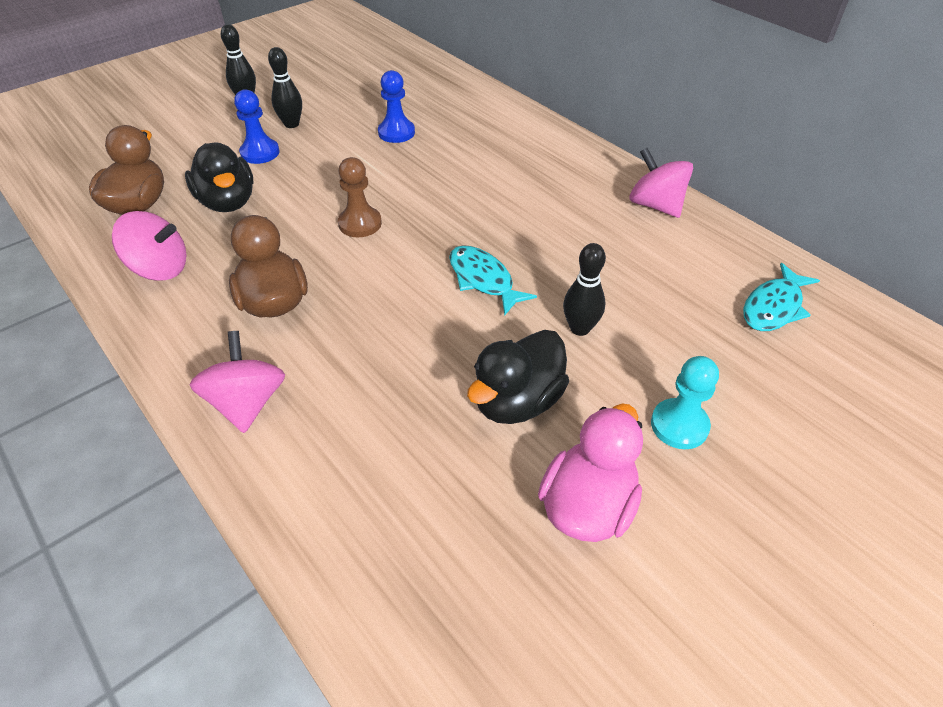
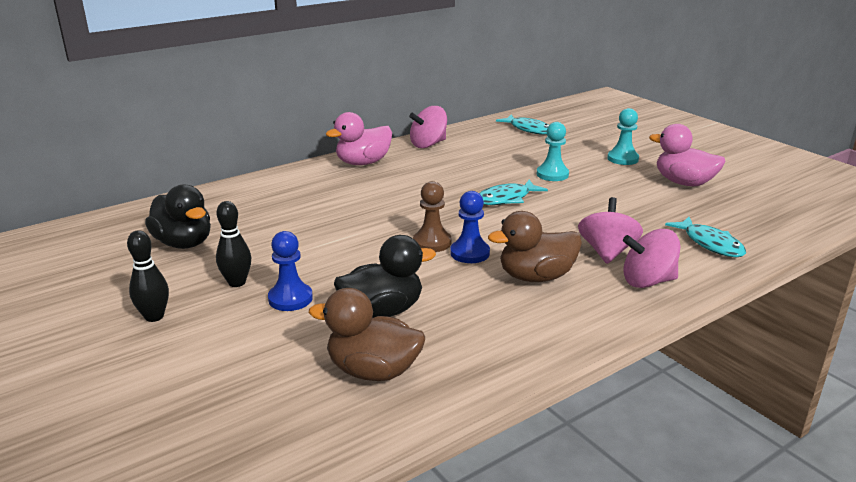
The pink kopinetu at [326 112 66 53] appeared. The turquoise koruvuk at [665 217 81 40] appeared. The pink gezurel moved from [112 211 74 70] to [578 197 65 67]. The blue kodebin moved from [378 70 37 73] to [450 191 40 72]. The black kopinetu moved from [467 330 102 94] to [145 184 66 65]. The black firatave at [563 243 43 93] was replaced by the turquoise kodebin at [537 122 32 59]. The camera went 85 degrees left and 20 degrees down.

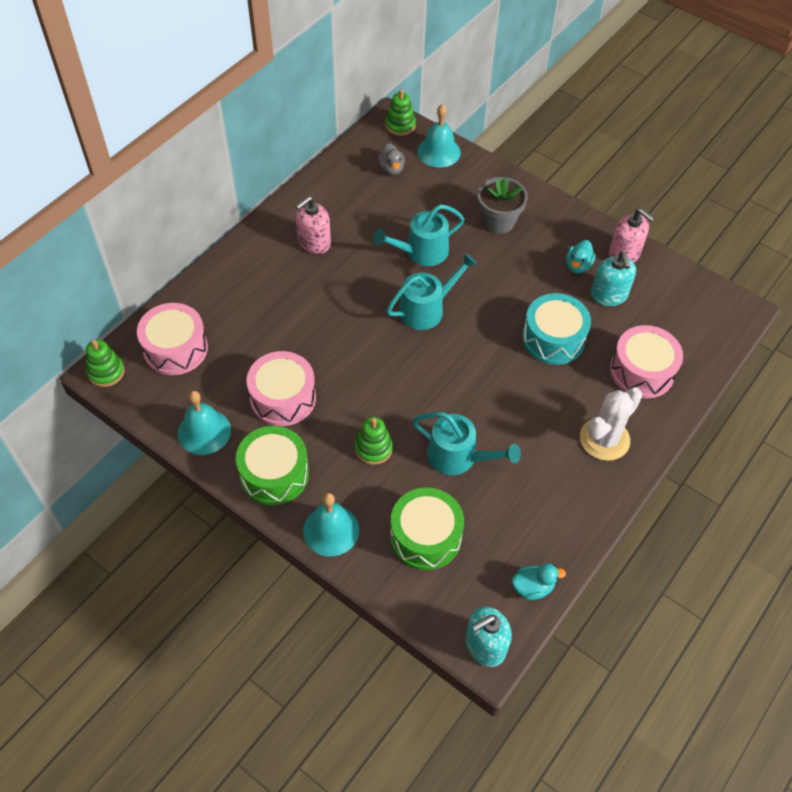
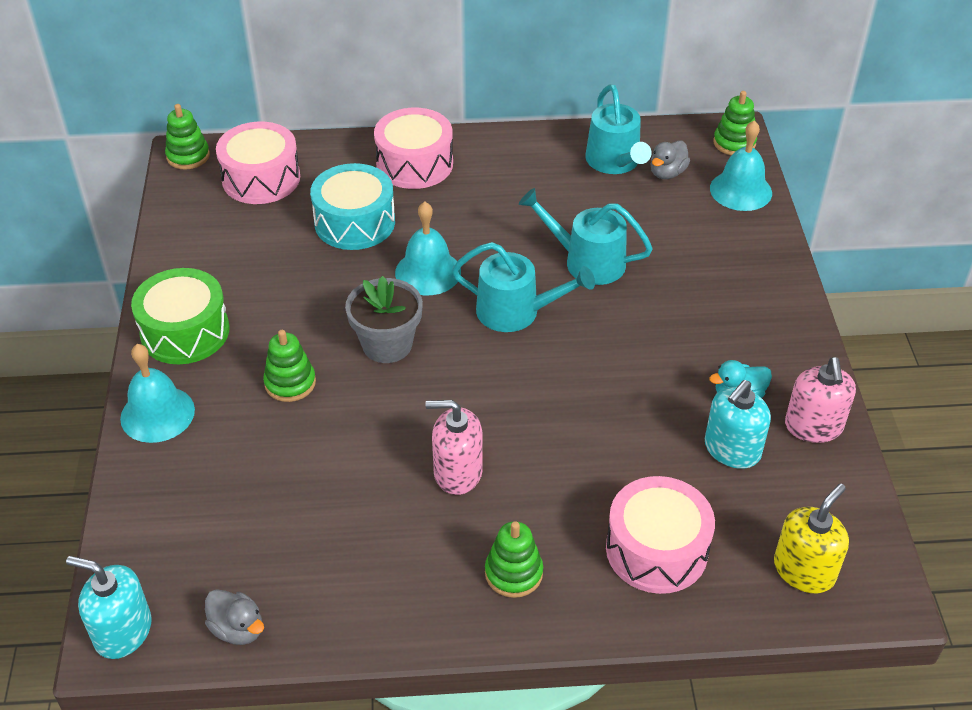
The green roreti at [390 487 74 83] disappeared. The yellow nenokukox at [774 483 75 110] appeared. The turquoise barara moved from [178 391 53 64] to [395 202 66 94]. The pink roreti moved from [247 351 69 75] to [374 108 79 81]. The pink nenokukox moved from [295 196 36 58] to [425 400 58 95]. The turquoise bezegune moved from [412 412 109 63] to [585 84 67 90]. The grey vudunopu moved from [477 177 51 57] to [345 276 78 87]. The turquoise roreti moved from [522 293 69 72] to [310 163 85 87]. The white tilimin at [580 387 62 74] was replaced by the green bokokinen at [485 521 58 77]. The turquoise kopinetu at [512 563 54 37] became the grey kopinetu at [205 589 59 56]. The camera went 50 degrees right and 10 degrees down.

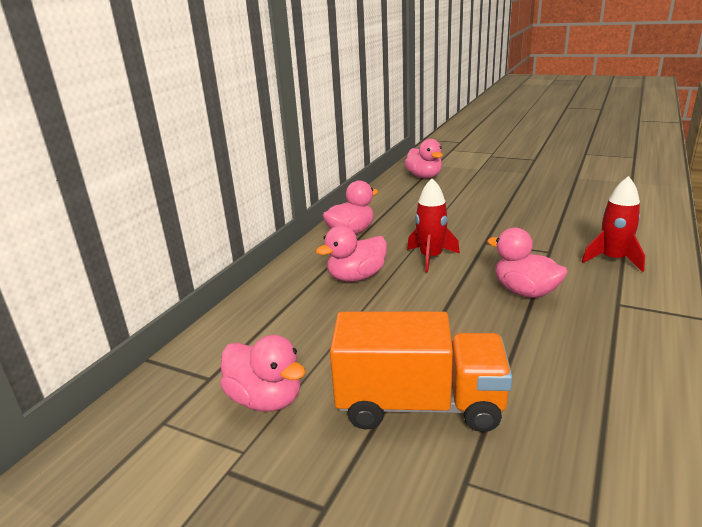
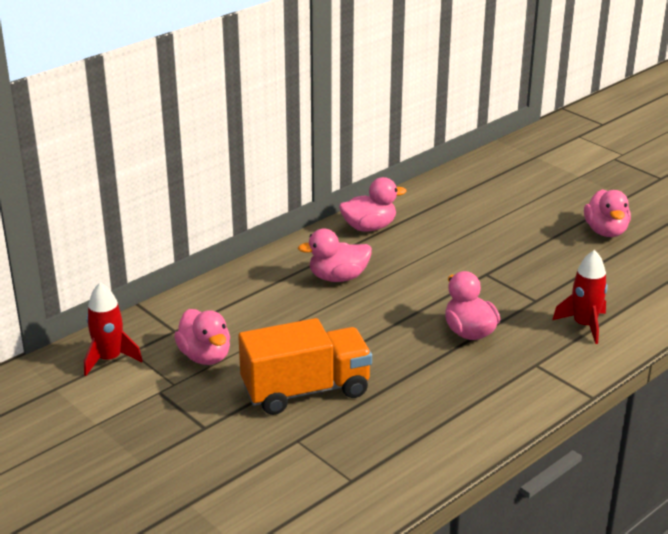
The pink kopinetu moved from [405 139 38 39] to [584 189 47 48]. The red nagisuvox moved from [407 178 53 94] to [84 282 59 94]. The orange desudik at [330 312 183 120] turned 45 degrees counterclockwise. The camera went 20 degrees right and 5 degrees up.

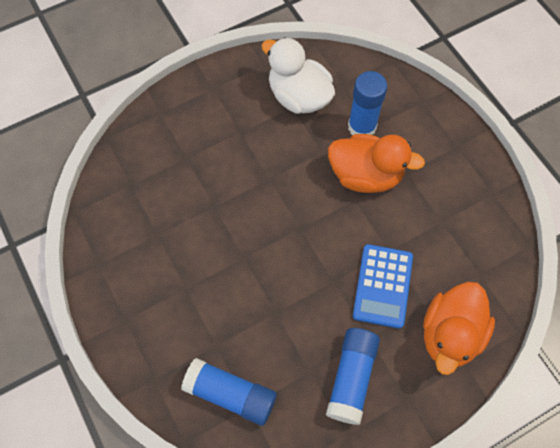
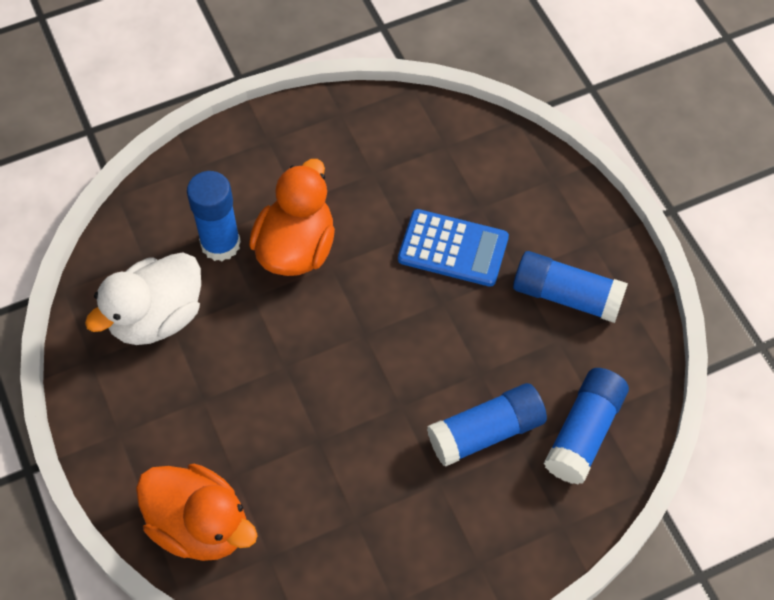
The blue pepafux at [427 383 120 84] appeared. The orange kopinetu moved from [423 282 72 93] to [136 464 122 97]. The camera went 85 degrees left and 5 degrees down.

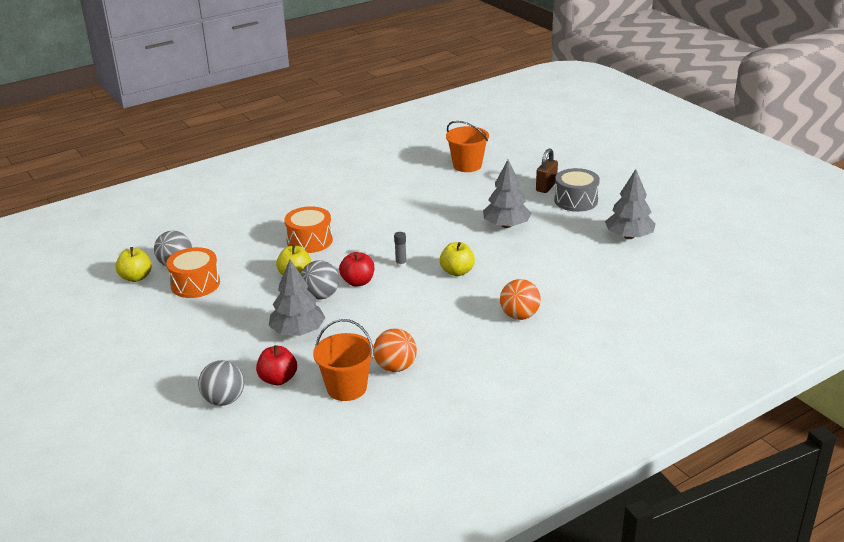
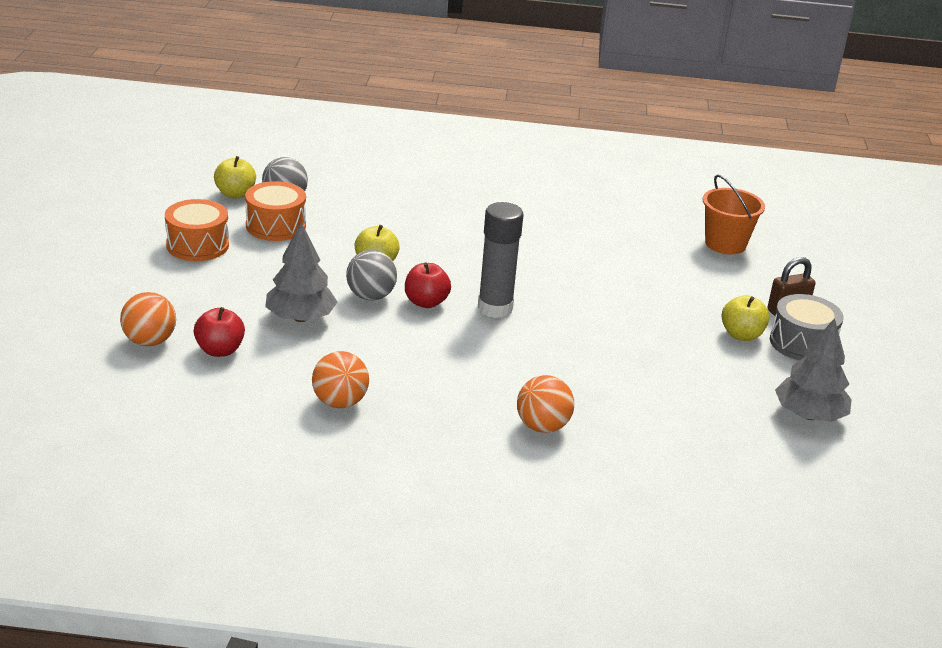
The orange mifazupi at [313 319 61 82] disappeared. The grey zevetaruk at [483 160 49 68] disappeared. The orange roreti moved from [284 206 49 47] to [165 199 64 62]. The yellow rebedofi moved from [440 242 35 34] to [721 295 48 46]. The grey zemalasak at [198 360 46 46] became the orange zemalasak at [120 292 56 54]. The grey pepafux at [394 232 13 36] changed to 2.33 times the size. The camera went 35 degrees right and 0 degrees up.

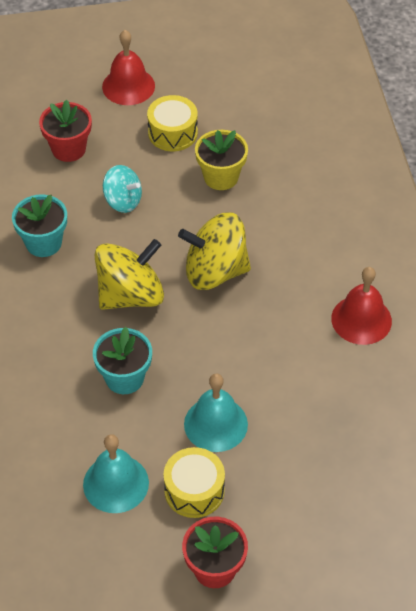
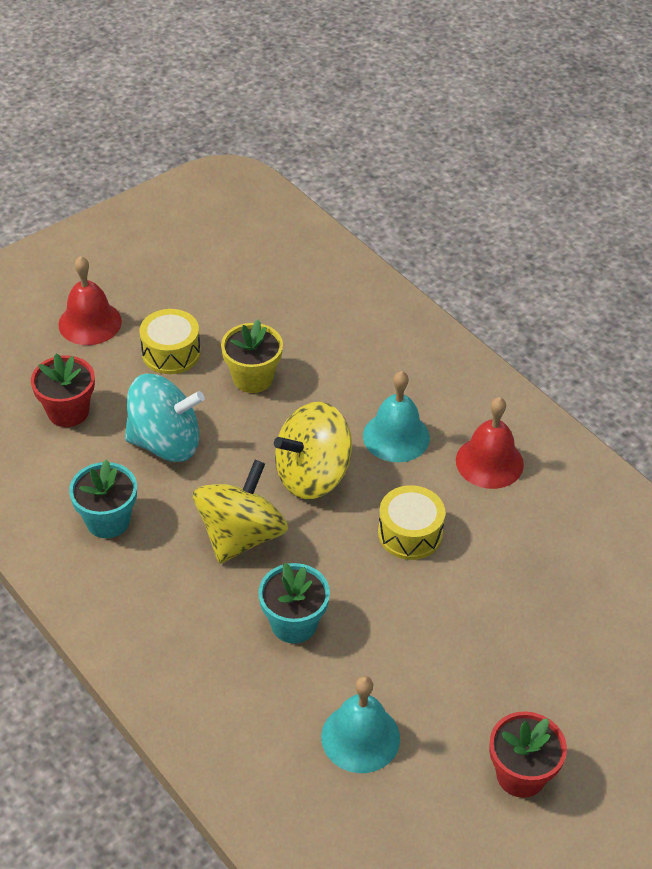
The yellow roreti moved from [164 447 61 71] to [378 485 67 75]. The turquoise barara moved from [184 373 64 79] to [363 371 67 91]. The turquoise gezurel at [103 165 39 48] changed to 1.67 times the size. The camera went 30 degrees left and 5 degrees down.

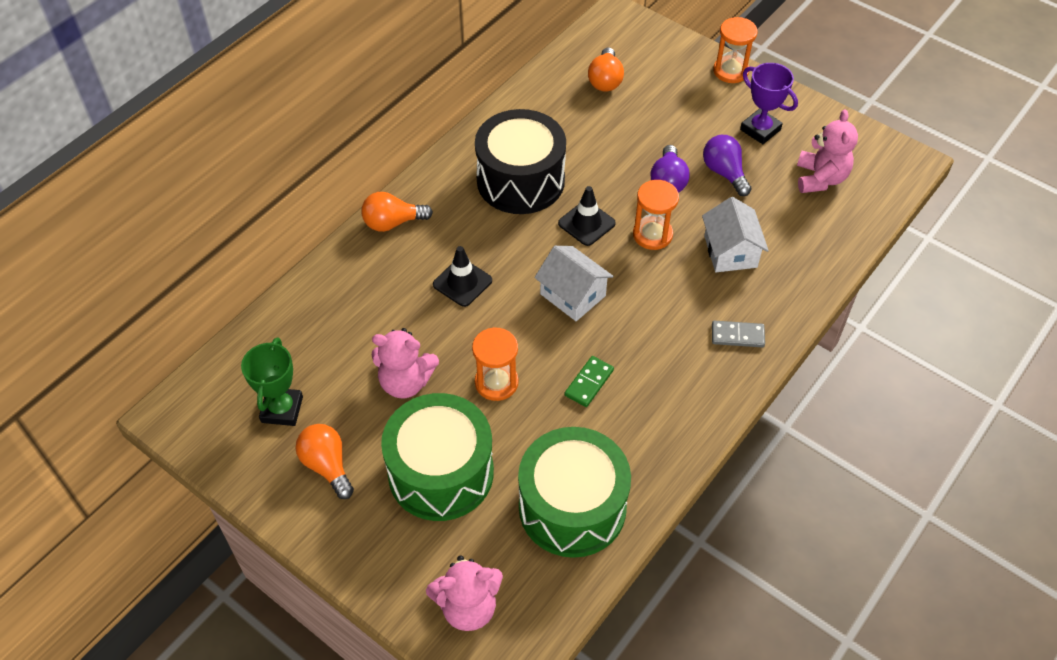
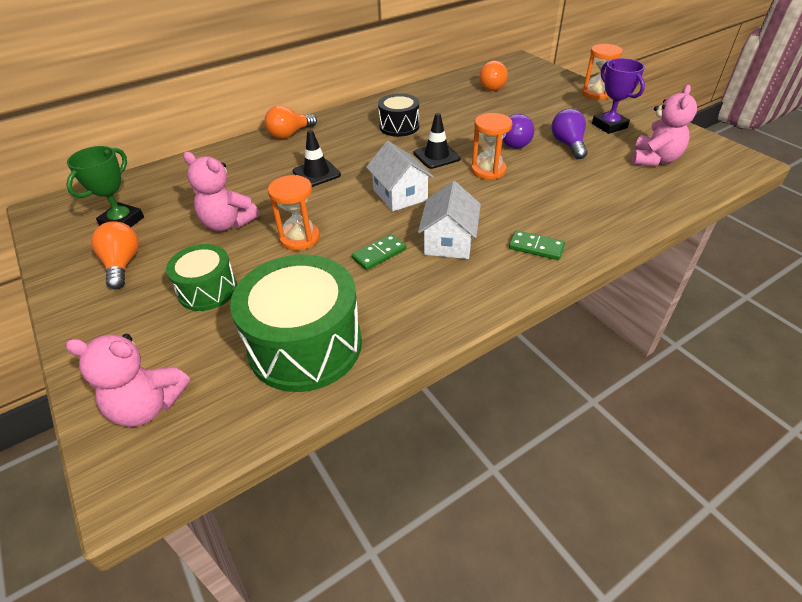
The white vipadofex moved from [702 197 67 75] to [418 181 63 78]. The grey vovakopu at [712 321 53 27] became the green vovakopu at [509 230 56 30]. The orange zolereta at [361 192 72 40] turned 45 degrees counterclockwise. The green roreti at [381 393 113 128] changed to 0.57 times the size. The black roreti at [475 109 91 105] changed to 0.57 times the size. The camera went 20 degrees right and 10 degrees down.

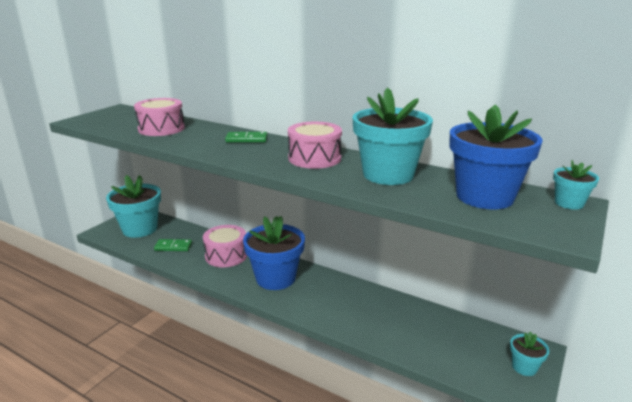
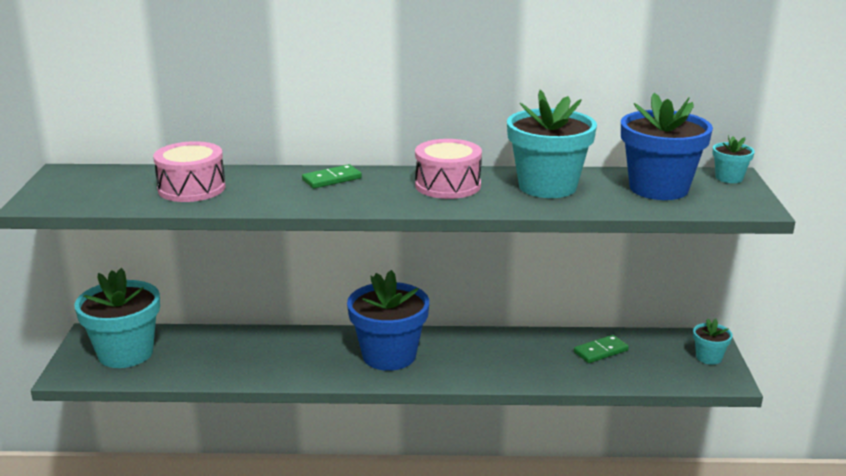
The pink roreti at [203 225 44 42] disappeared. The green vovakopu moved from [154 239 38 12] to [574 335 55 28]. The camera went 30 degrees left and 0 degrees up.

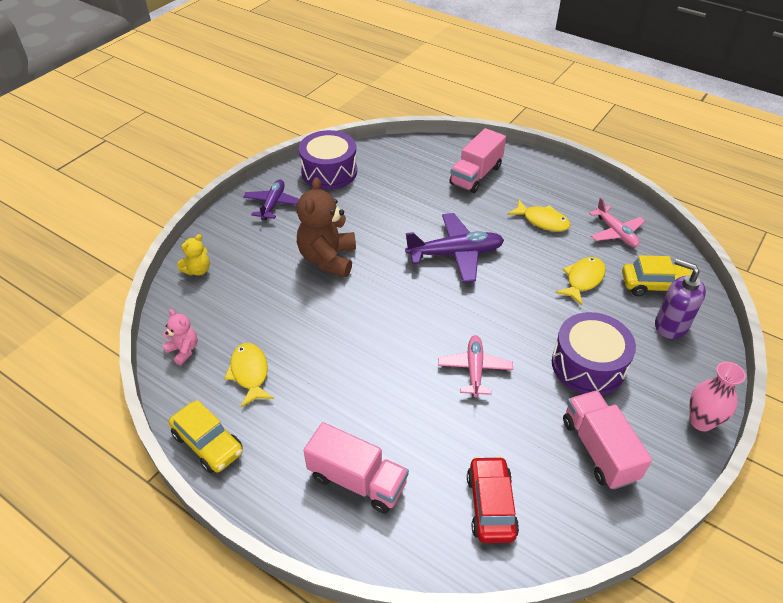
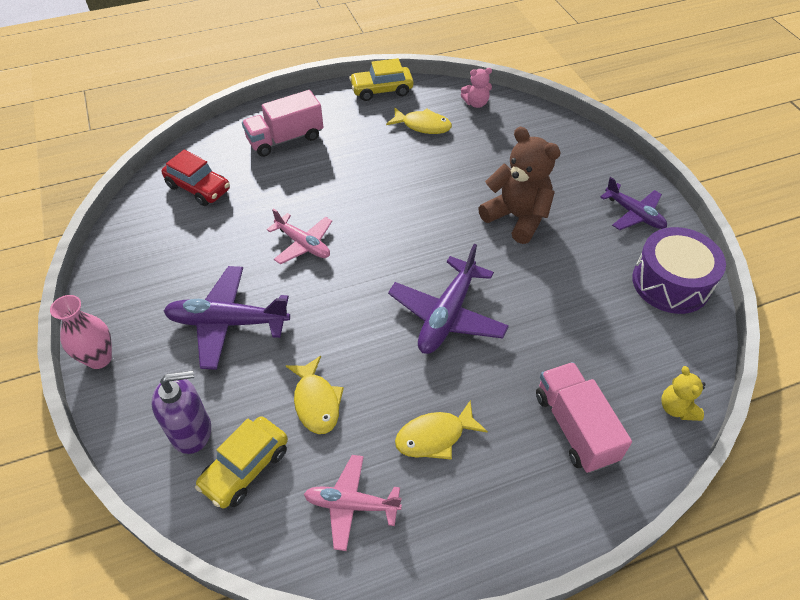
The pink desudik at [563 390 89 100] disappeared. The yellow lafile moved from [177 234 33 42] to [661 366 45 55]. The purple roreti at [552 312 84 83] was replaced by the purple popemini at [164 266 126 104]. The camera went 125 degrees right and 5 degrees up.

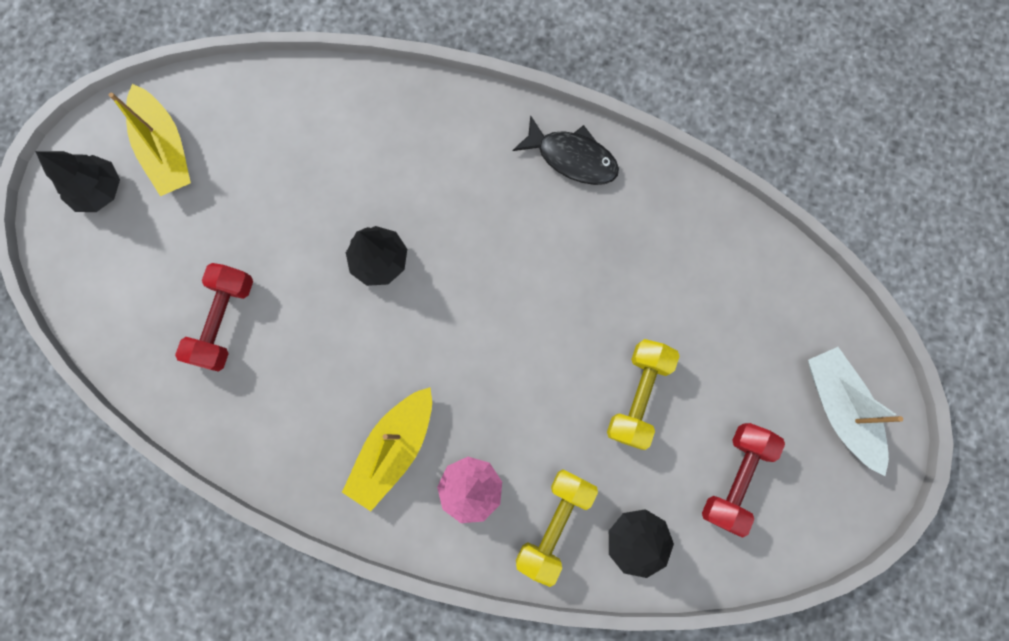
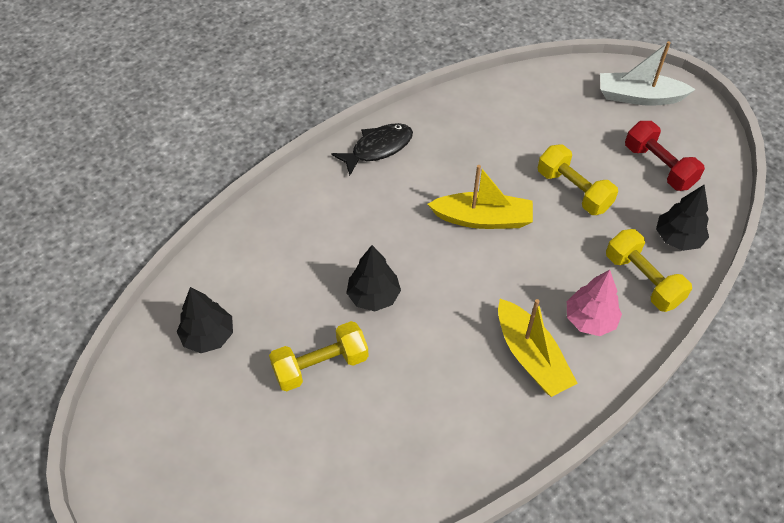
The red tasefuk at [175 263 78 109] disappeared. The yellow tasefuk at [269 321 100 70] appeared. The black zevetaruk moved from [35 151 85 61] to [177 287 56 66]. The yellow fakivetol moved from [109 84 82 112] to [428 165 105 64]. The camera went 60 degrees left and 25 degrees down.

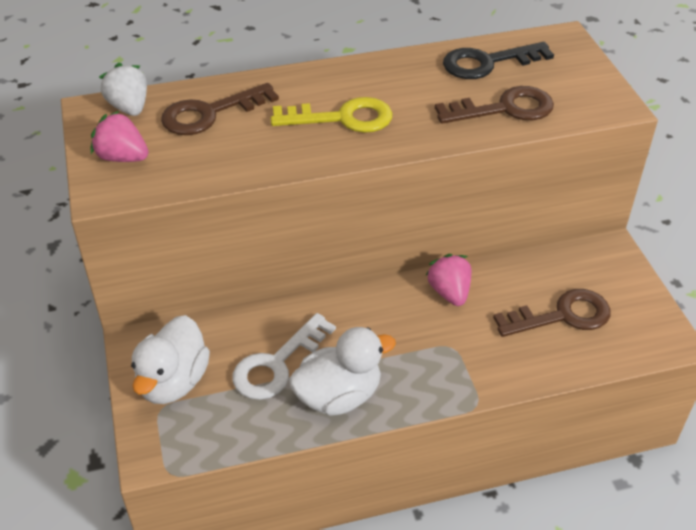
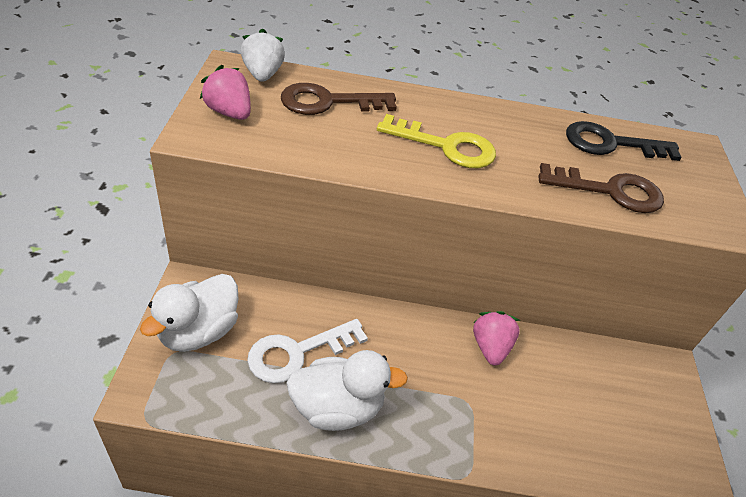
The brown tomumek at [493 289 117 48] disappeared. The camera went 15 degrees right and 0 degrees up.

